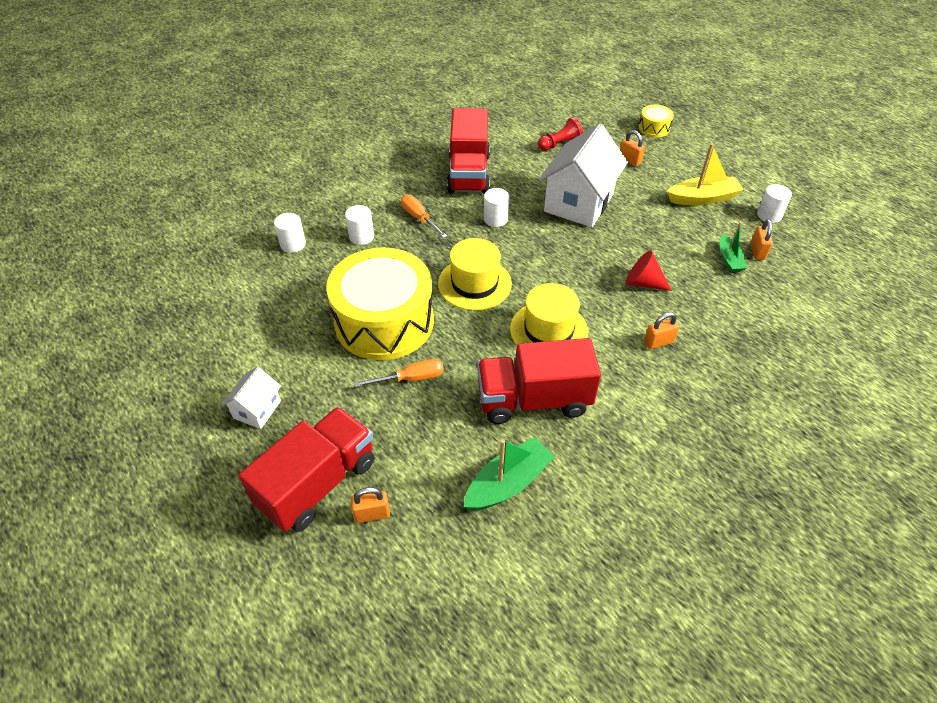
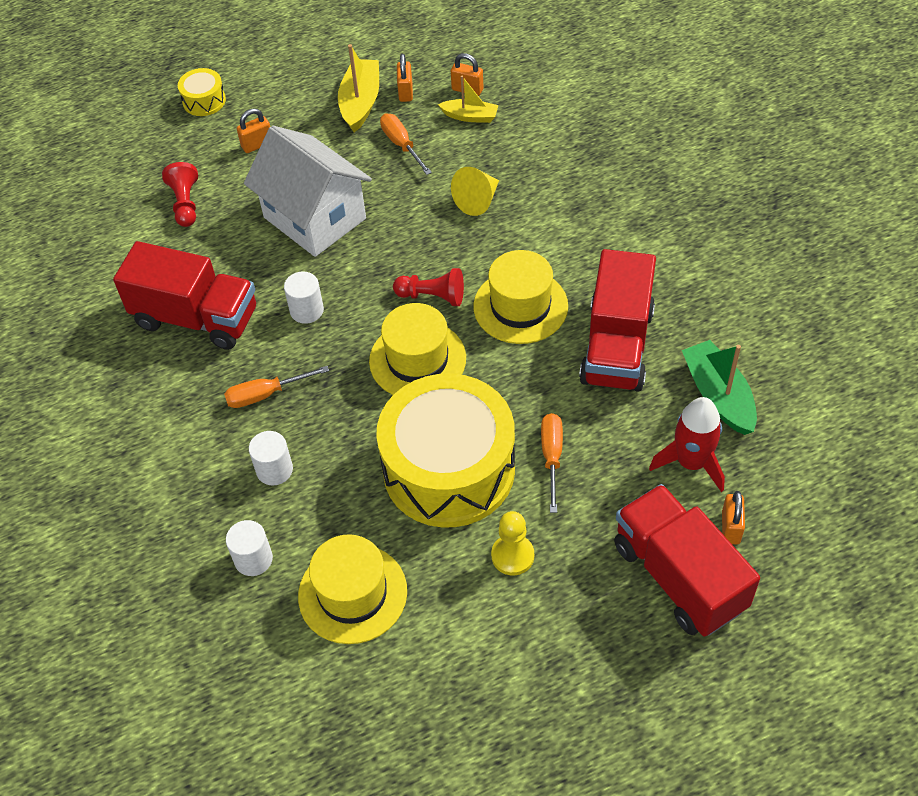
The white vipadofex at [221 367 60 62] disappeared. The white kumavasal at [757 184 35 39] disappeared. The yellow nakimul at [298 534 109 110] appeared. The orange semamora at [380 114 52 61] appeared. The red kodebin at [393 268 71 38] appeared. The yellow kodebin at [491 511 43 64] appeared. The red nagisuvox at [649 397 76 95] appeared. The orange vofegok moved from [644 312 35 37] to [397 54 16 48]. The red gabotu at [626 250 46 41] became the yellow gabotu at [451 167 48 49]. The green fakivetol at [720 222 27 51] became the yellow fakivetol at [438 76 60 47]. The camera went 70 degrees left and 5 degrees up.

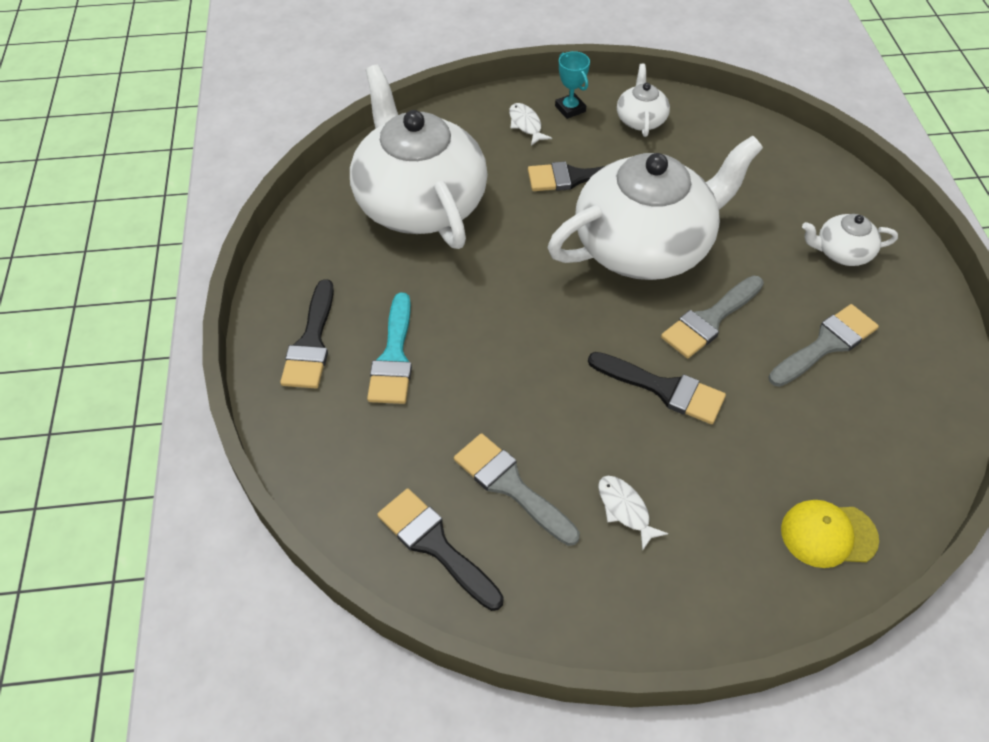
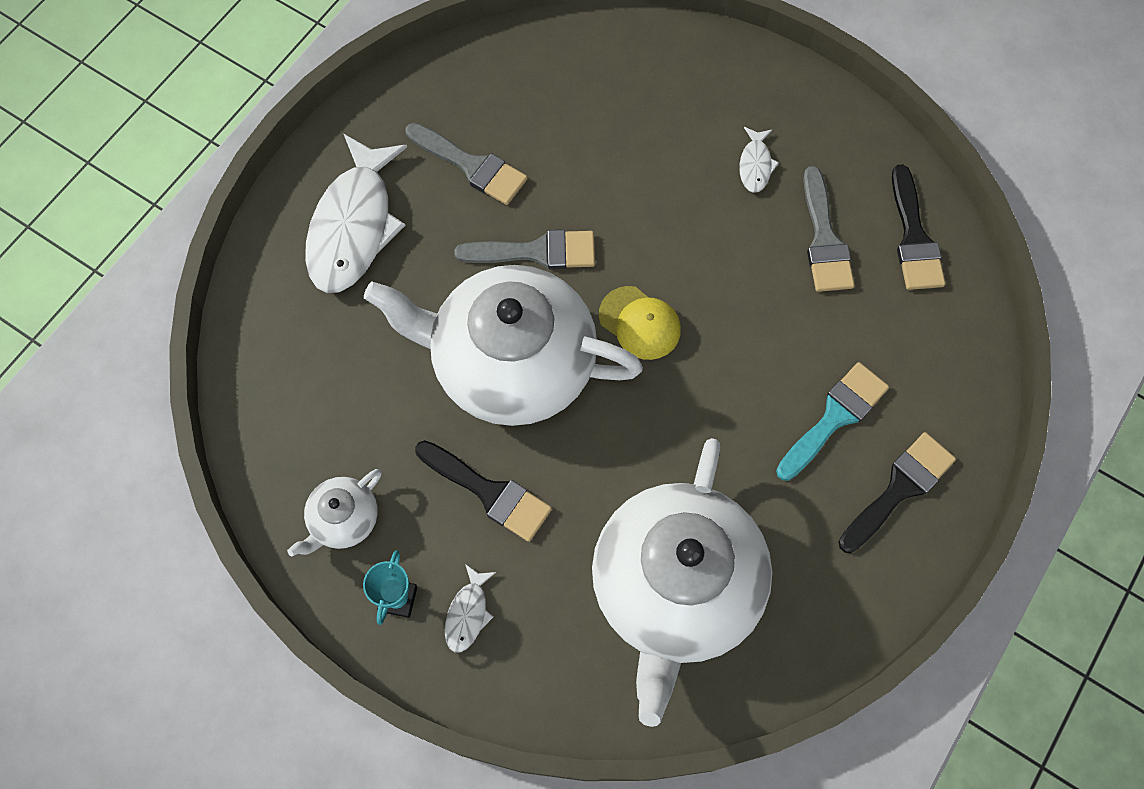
The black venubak at [588 352 138 72] disappeared. The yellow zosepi moved from [781 500 98 68] to [599 286 82 74]. The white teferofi at [802 214 96 52] was replaced by the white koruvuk at [305 134 102 159]. The grey venubak at [769 304 110 83] turned 150 degrees counterclockwise. The camera went 140 degrees left and 15 degrees up.

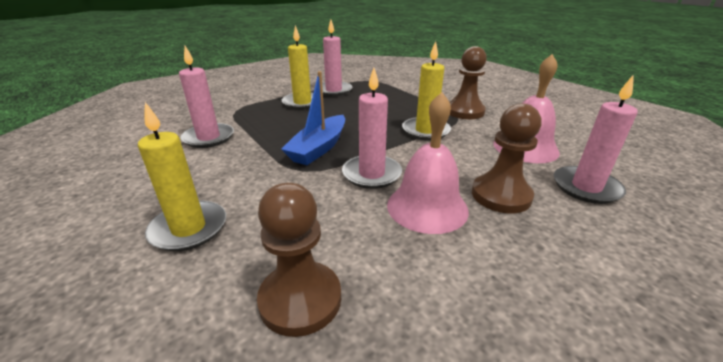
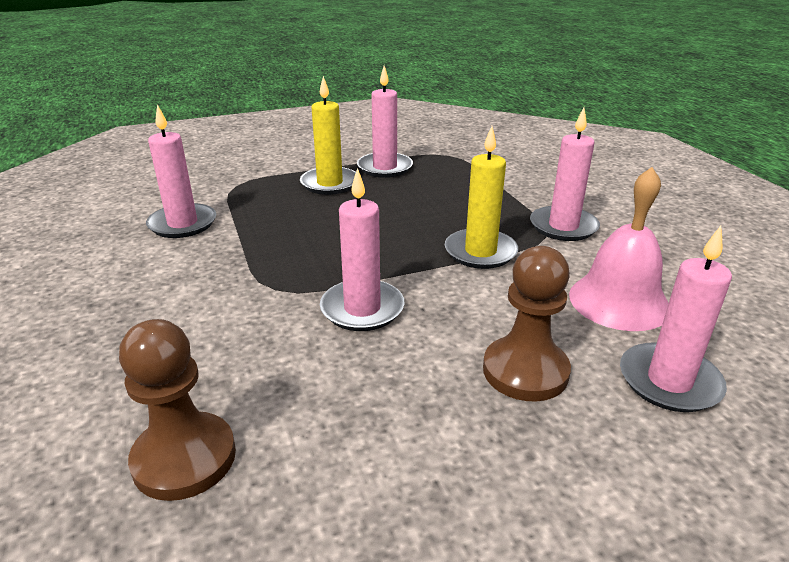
The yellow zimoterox at [138 102 88 149] disappeared. The blue fakivetol at [281 71 64 94] disappeared. The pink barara at [387 92 82 142] disappeared. The brown kodebin at [450 46 37 73] was replaced by the pink zimoterox at [530 107 70 134]. The camera went 15 degrees right and 0 degrees up.

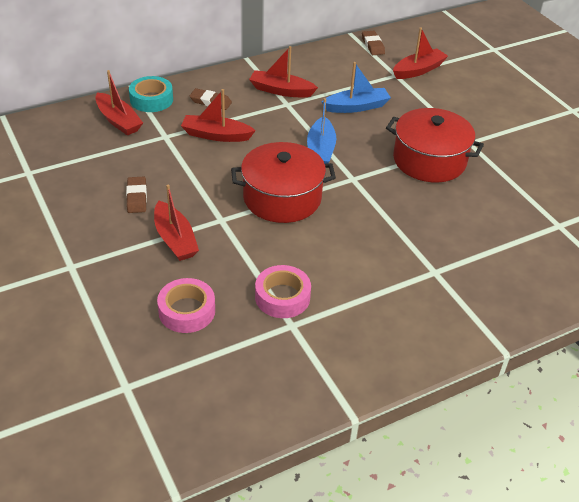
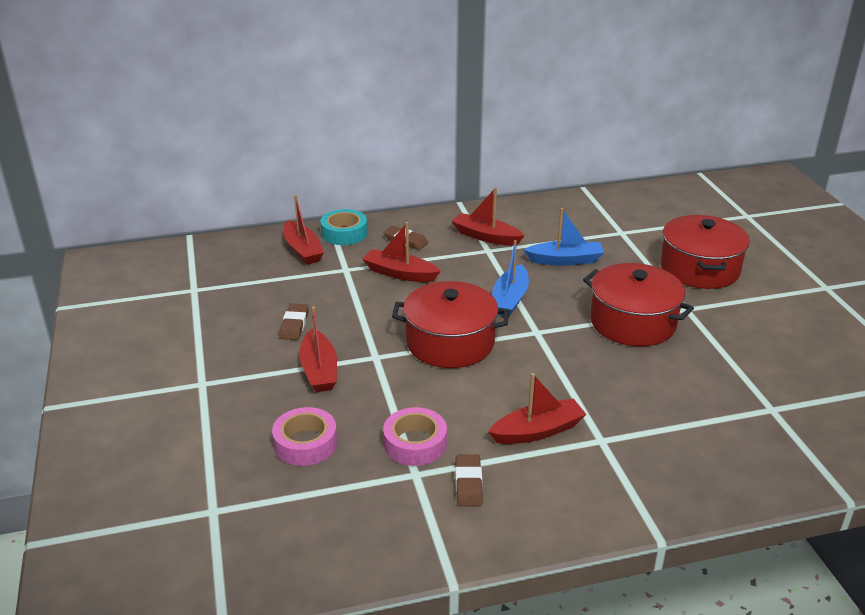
The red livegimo at [660 215 90 74] appeared. The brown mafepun moved from [362 31 23 24] to [455 454 28 53]. The red fakivetol moved from [393 27 55 52] to [488 373 98 71]. The camera went 15 degrees right and 10 degrees down.

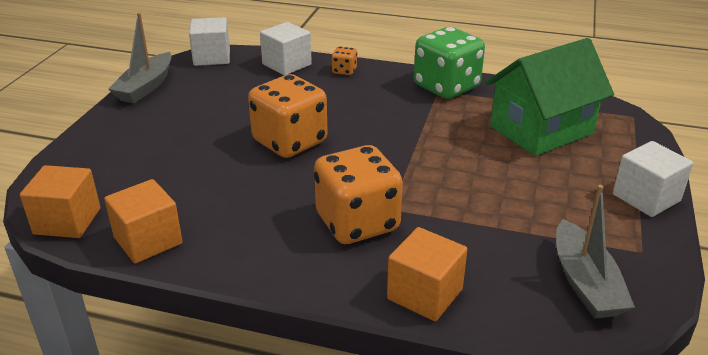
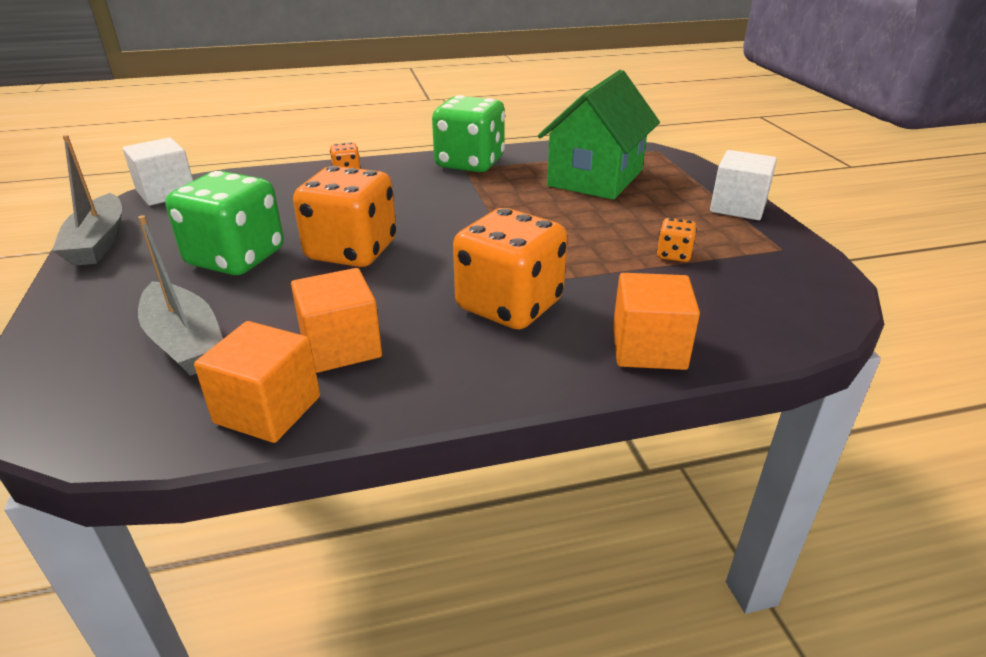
The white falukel at [260 22 52 53] disappeared. The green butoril at [165 171 119 104] appeared. The orange butoril at [657 218 40 44] appeared. The orange falukel moved from [20 165 80 73] to [291 268 91 105]. The grey fakivetol moved from [556 185 79 134] to [138 215 85 161]. The camera went 30 degrees left and 0 degrees up.

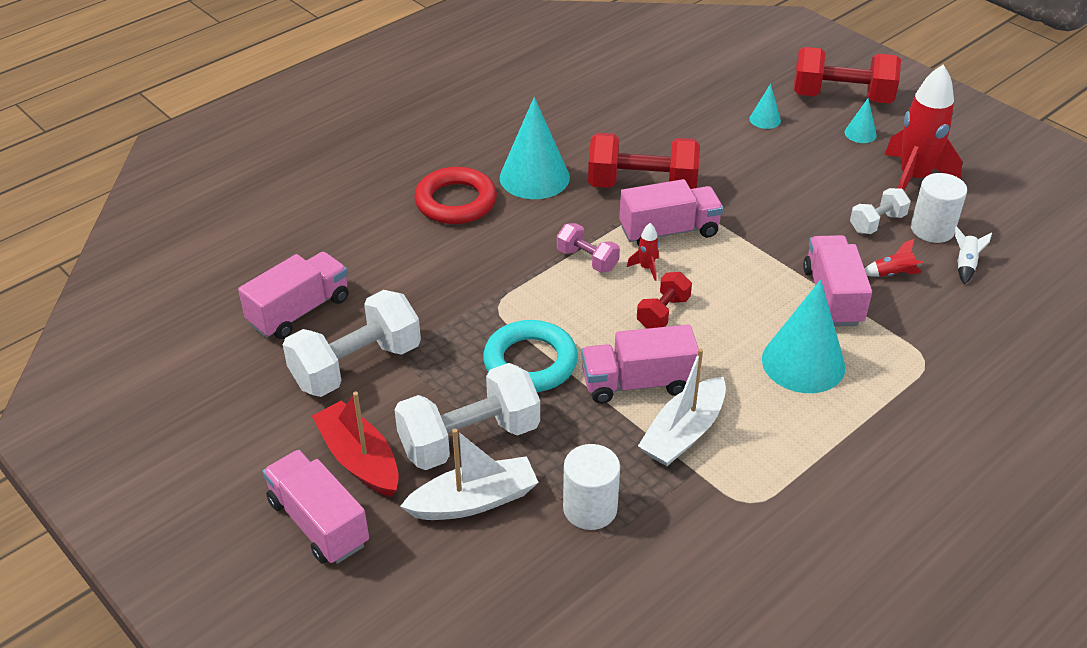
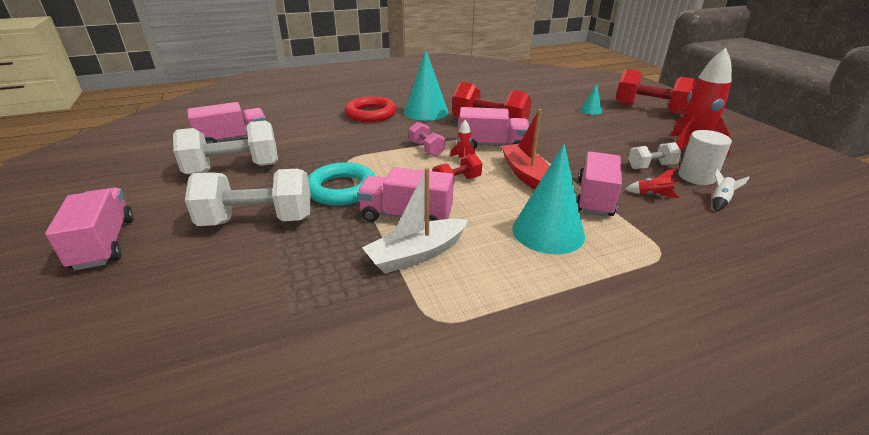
The white fakivetol at [400 429 139 91] disappeared. The white kumavasal at [563 444 57 86] disappeared. The turquoise gabotu at [844 98 33 45] disappeared. The red fakivetol moved from [312 392 87 105] to [501 109 49 81]. The camera went 20 degrees right and 10 degrees down.

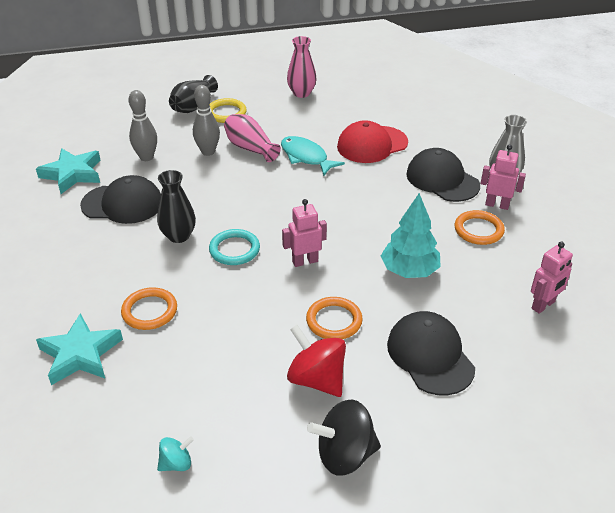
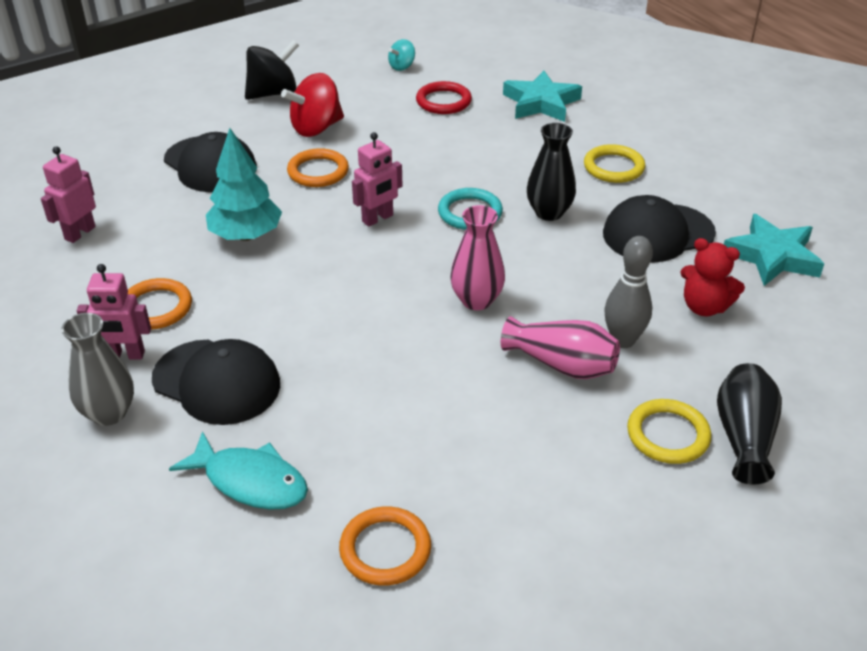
The red zosepi at [337 120 71 43] disappeared. The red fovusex at [416 81 56 33] appeared. The yellow fovusex at [584 144 61 39] appeared. The orange fovusex moved from [121 287 56 43] to [339 506 92 80]. The turquoise koruvuk moved from [281 136 64 40] to [169 431 139 79]. The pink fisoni moved from [287 36 30 62] to [450 205 55 105]. The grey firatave at [129 90 28 71] was replaced by the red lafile at [680 238 65 78]. The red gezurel at [287 325 59 72] turned 120 degrees clockwise. The camera went 160 degrees right and 0 degrees up.

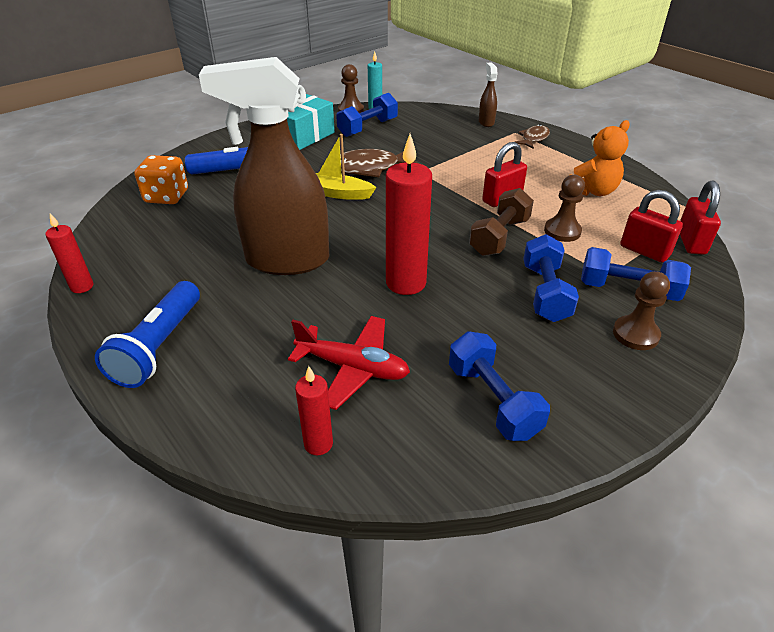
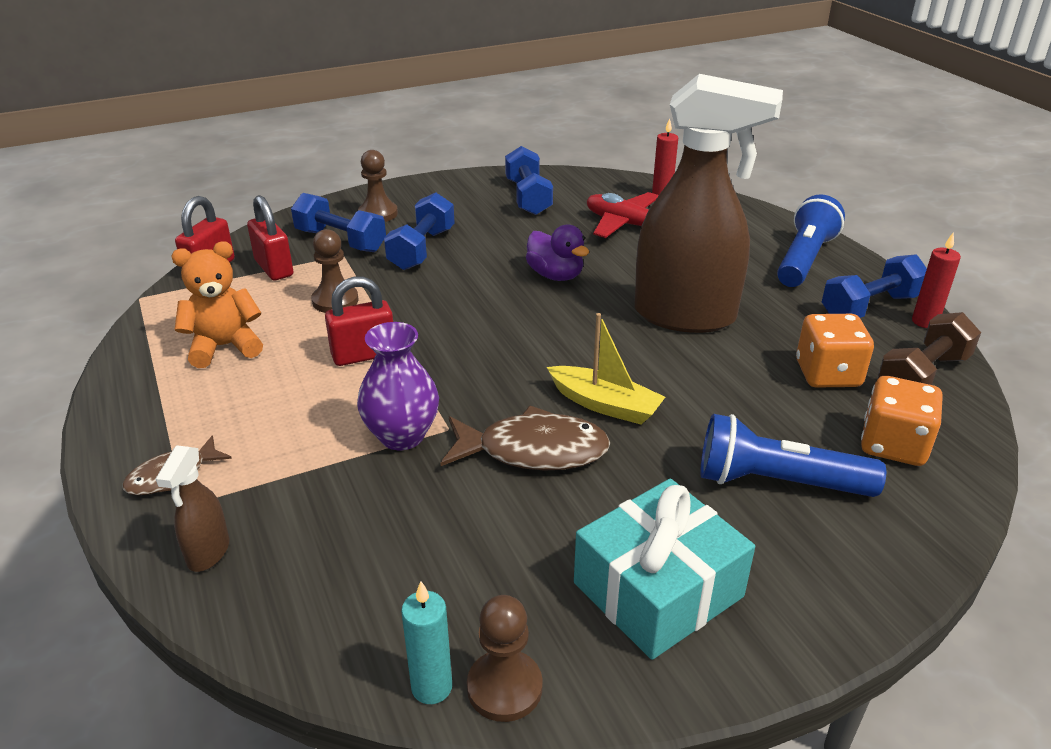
The purple fisoni at [357 322 82 128] appeared. The orange butoril at [796 314 78 74] appeared. The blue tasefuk moved from [336 93 62 44] to [822 254 105 64]. The brown tasefuk moved from [469 188 65 68] to [877 312 104 73]. The red zimoterox at [386 134 46 161] was replaced by the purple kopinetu at [526 225 63 56]. The camera went 165 degrees left and 5 degrees down.

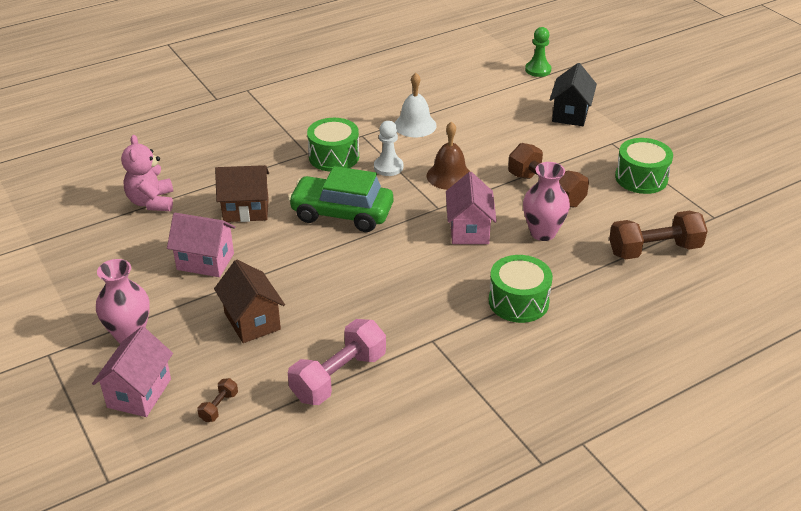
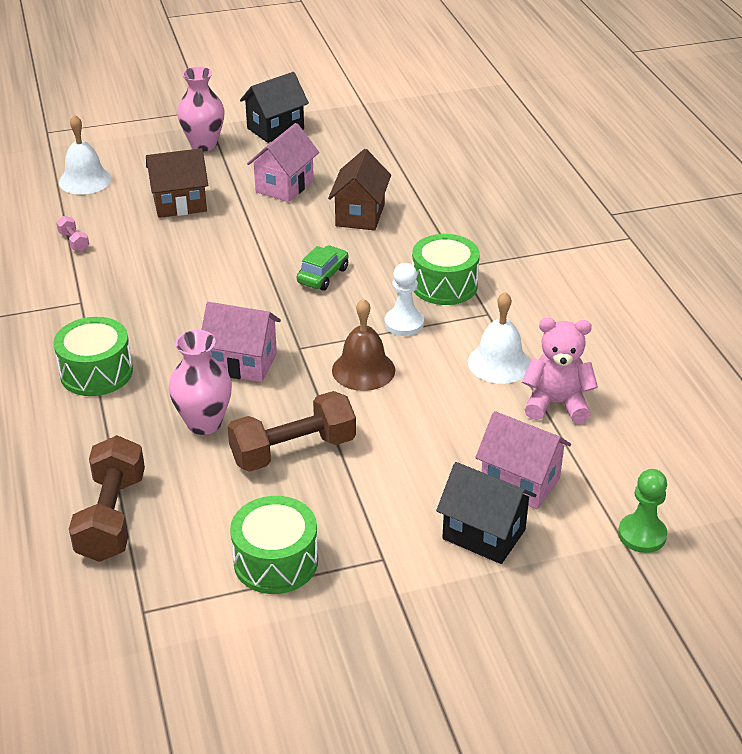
The black vipadofex at [240 72 69 71] appeared. The pink vipadofex moved from [92 326 81 91] to [475 411 96 99]. The pink lafile moved from [121 135 52 76] to [522 318 76 105]. The brown tasefuk at [197 378 41 44] was replaced by the white barara at [59 115 53 80]. The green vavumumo at [288 166 105 66] changed to 0.53 times the size. The pink tasefuk at [288 319 98 86] changed to 0.44 times the size. The camera went 105 degrees right and 0 degrees up.

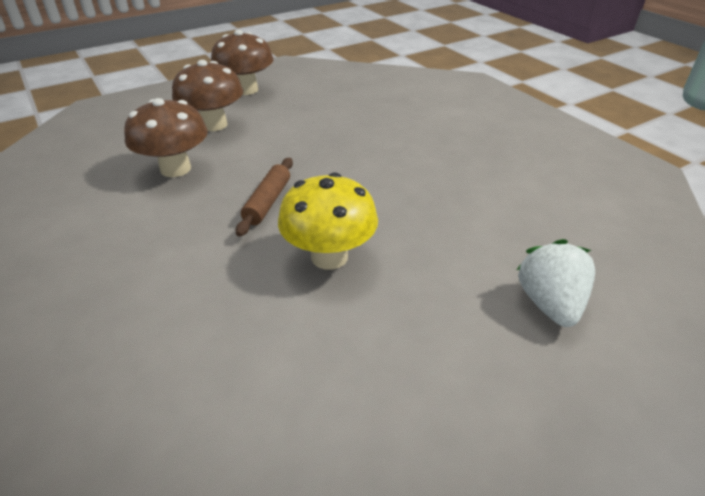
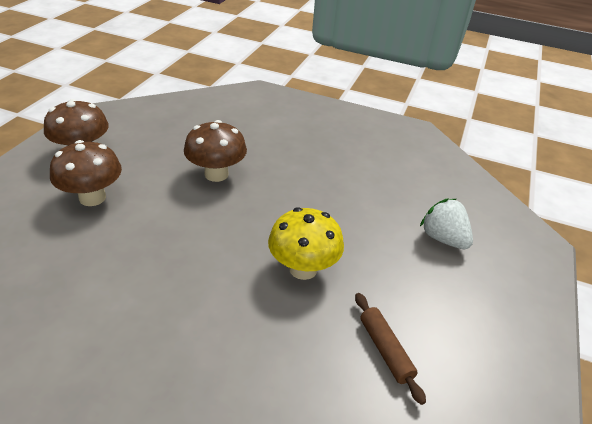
The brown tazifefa moved from [124 98 84 79] to [184 120 63 62]. The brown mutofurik moved from [236 158 57 79] to [355 293 71 112]. The camera went 40 degrees left and 0 degrees up.

